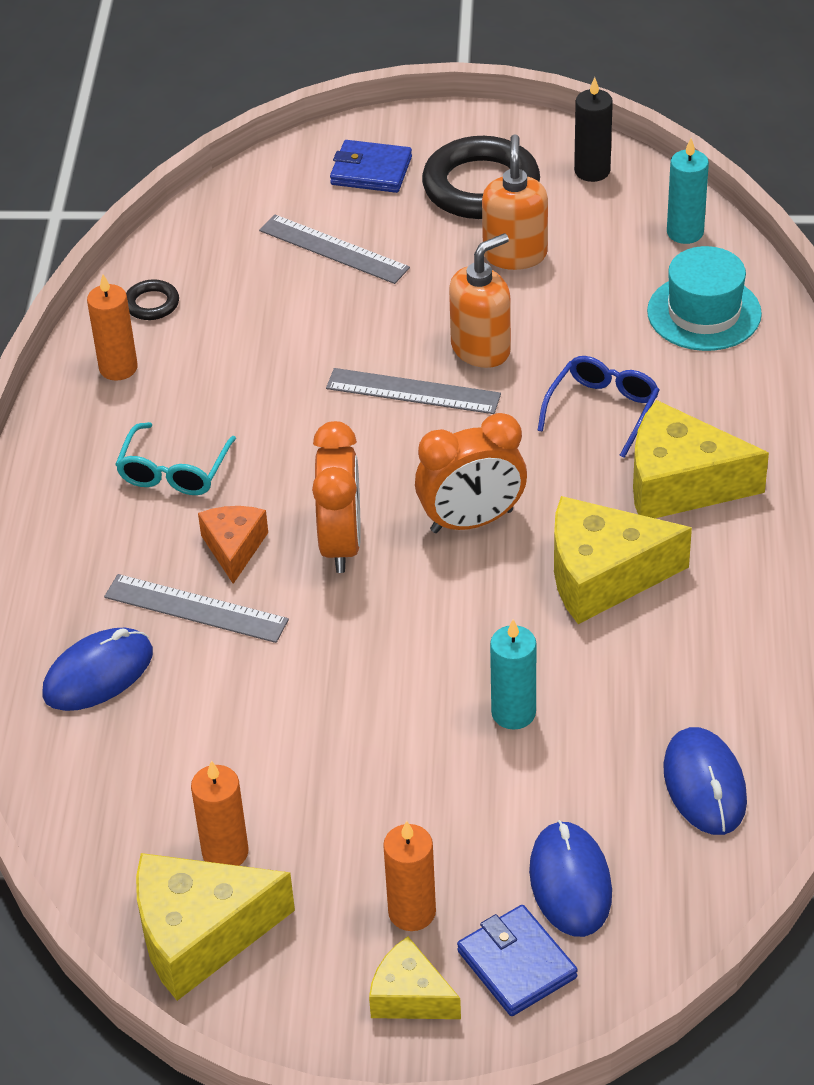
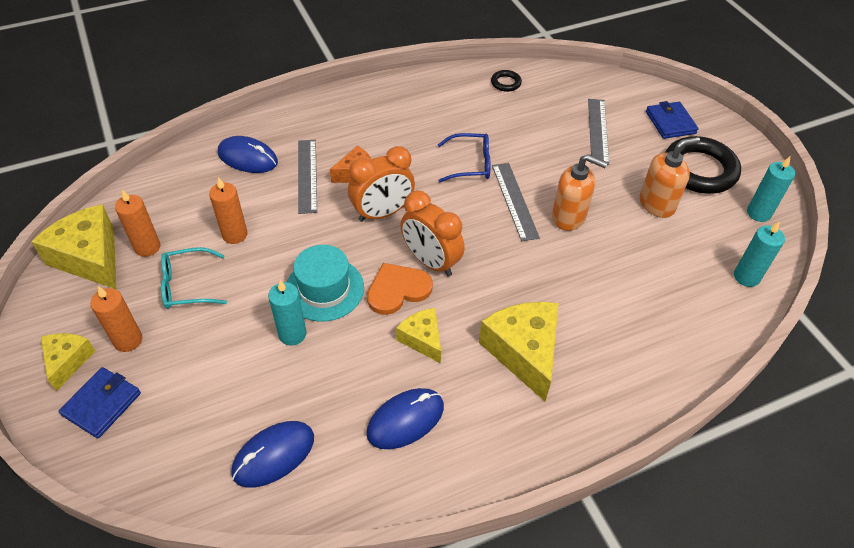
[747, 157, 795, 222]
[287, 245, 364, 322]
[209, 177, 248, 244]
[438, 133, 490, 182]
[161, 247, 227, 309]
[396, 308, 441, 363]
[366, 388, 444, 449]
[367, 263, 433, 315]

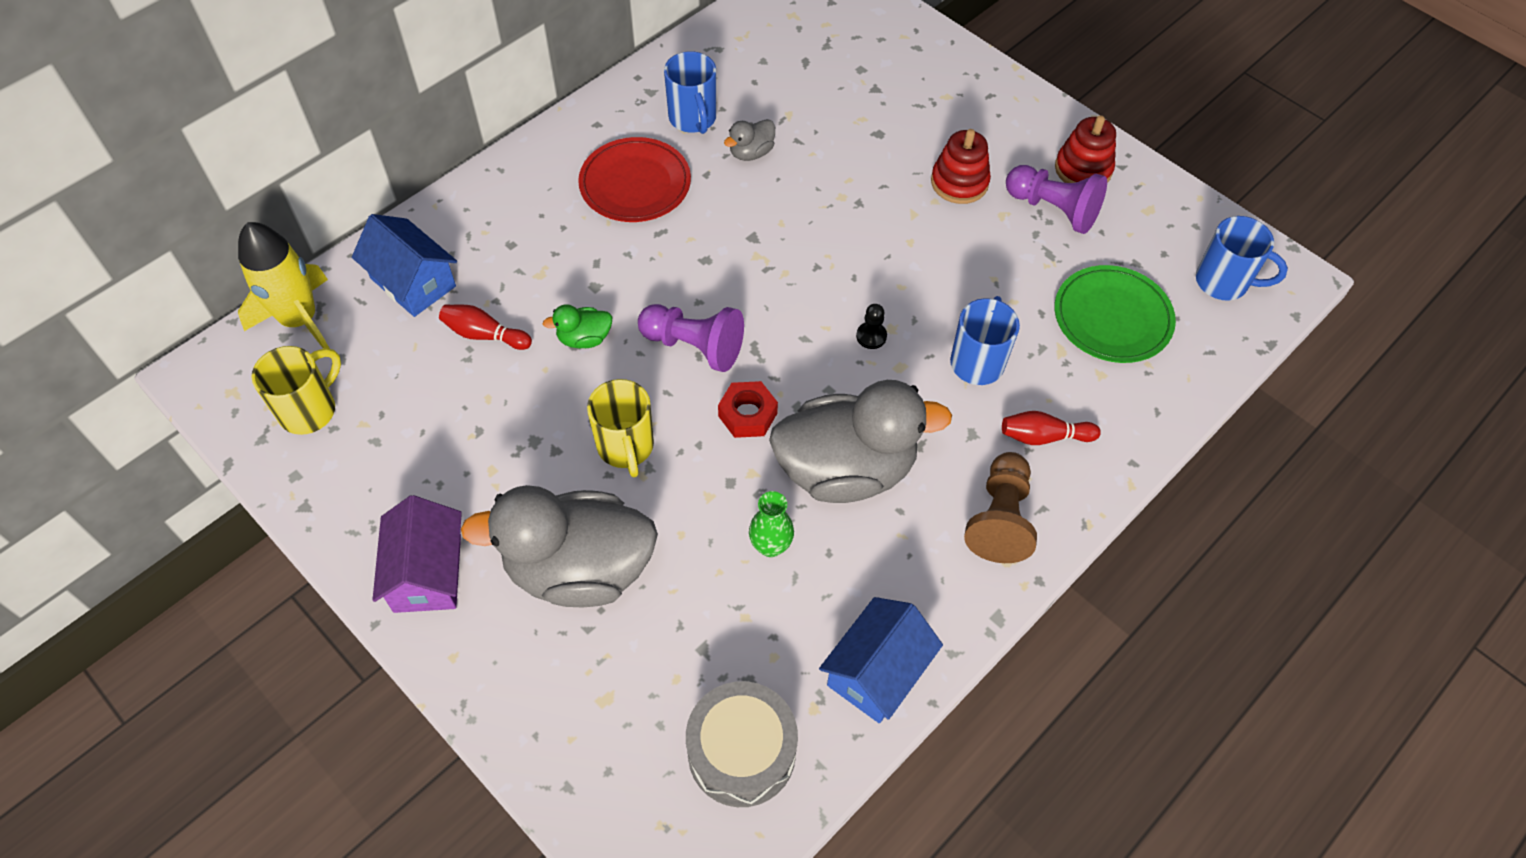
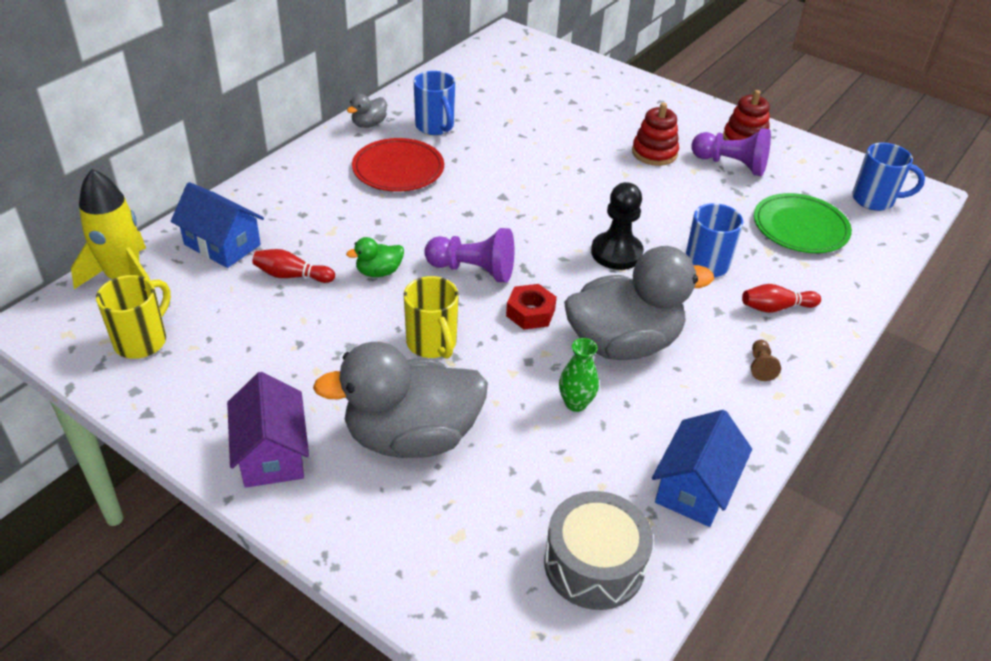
[347, 94, 387, 128]
[591, 182, 644, 270]
[751, 340, 781, 381]

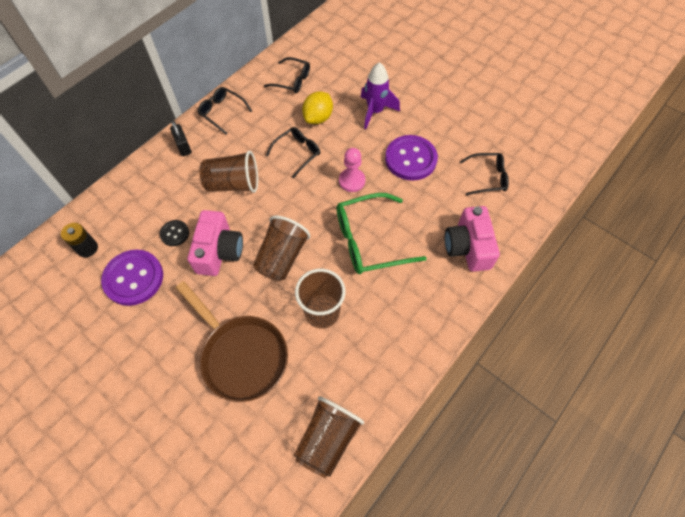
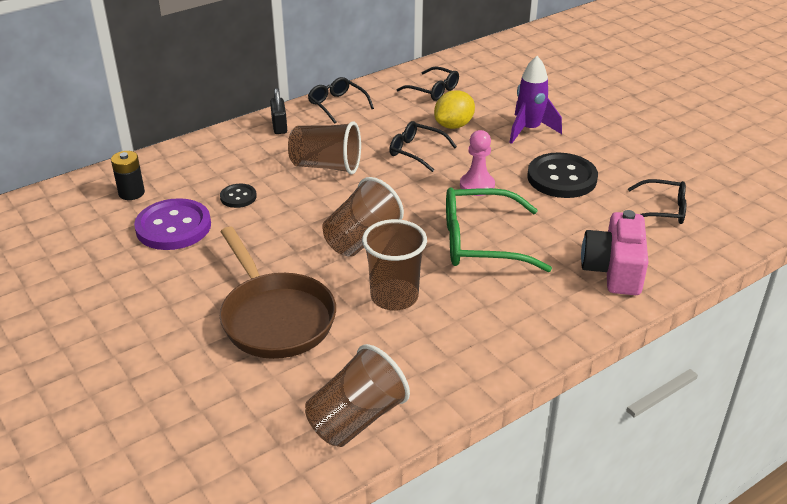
[389, 121, 457, 172]
[527, 153, 598, 198]
[188, 210, 243, 276] (first image)

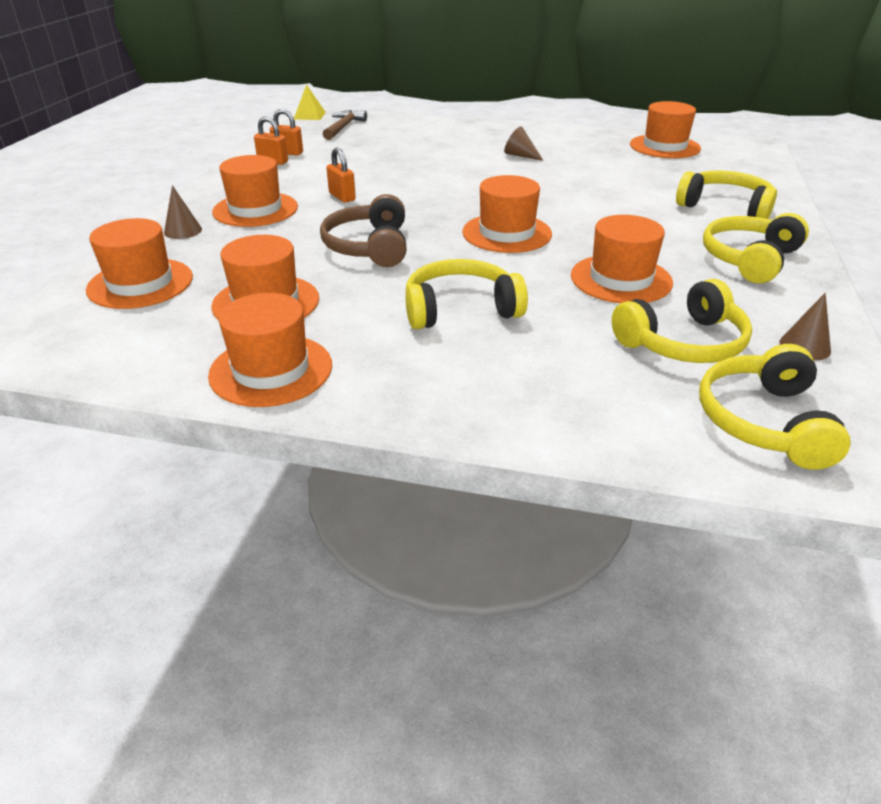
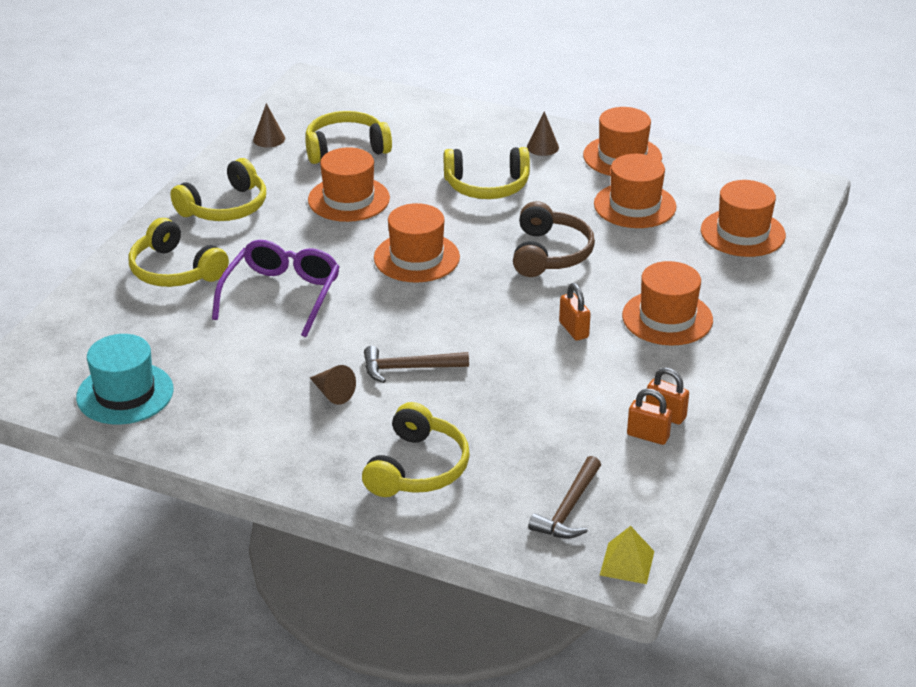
[76, 334, 174, 425]
[527, 111, 559, 156]
[362, 402, 470, 497]
[212, 240, 340, 337]
[364, 346, 469, 383]

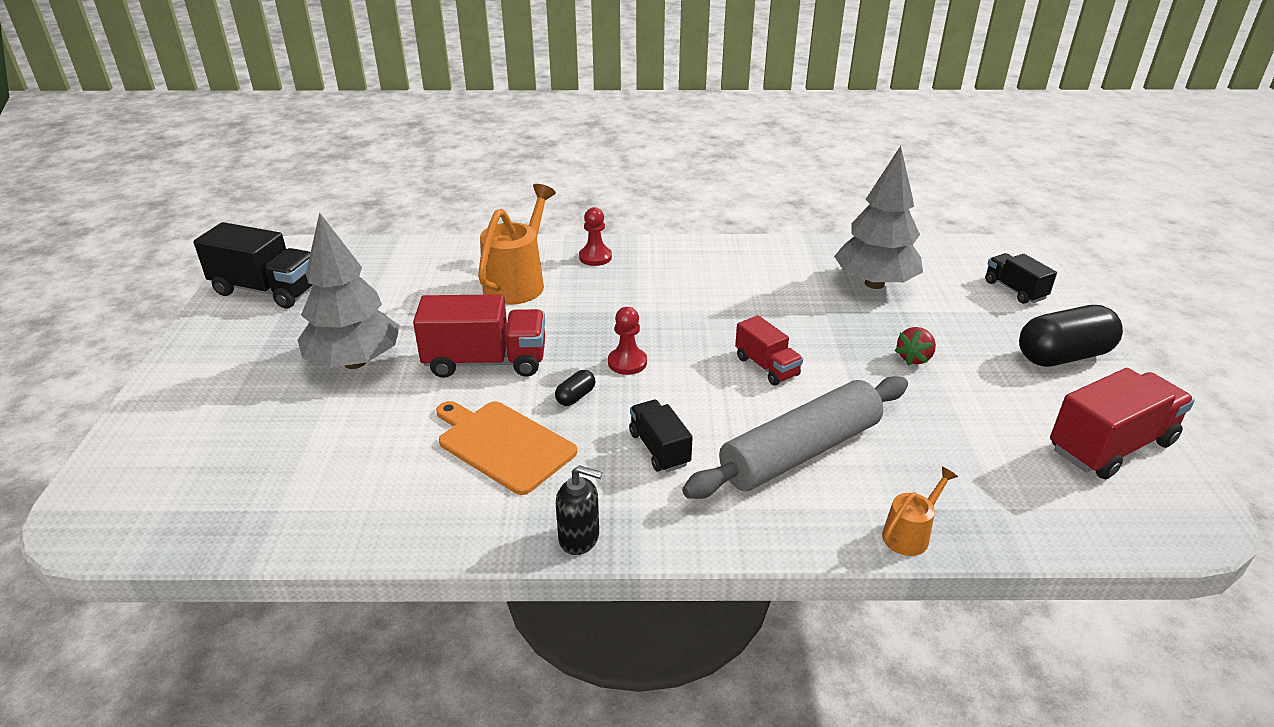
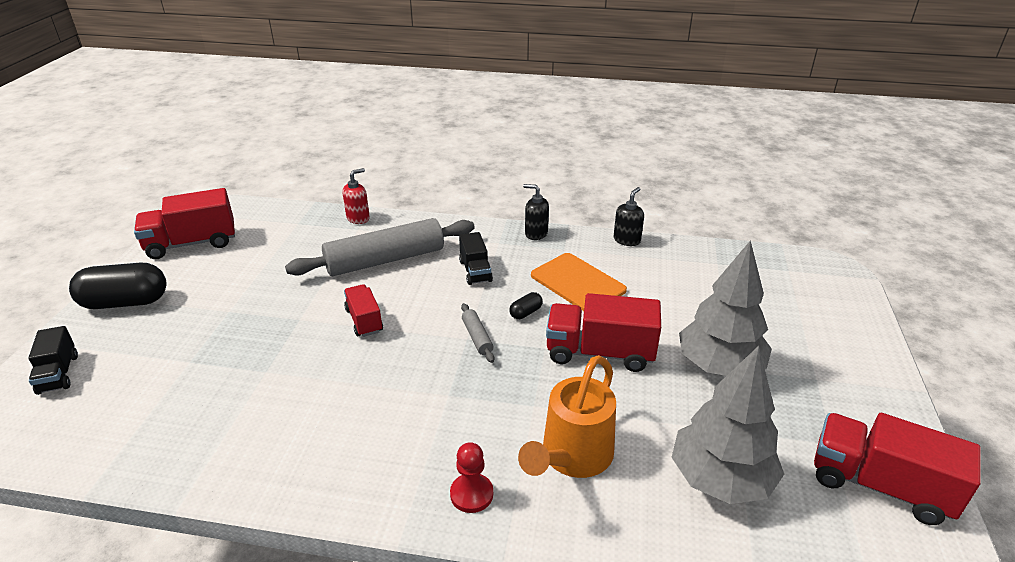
[671, 346, 784, 504]
[814, 413, 981, 525]
[461, 303, 494, 363]
[895, 327, 936, 365] (first image)
[342, 168, 370, 224]
[614, 187, 644, 246]

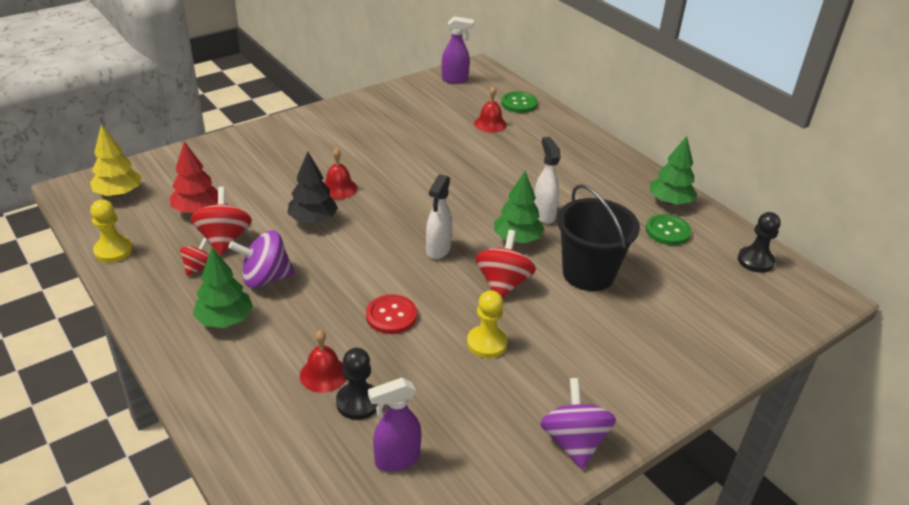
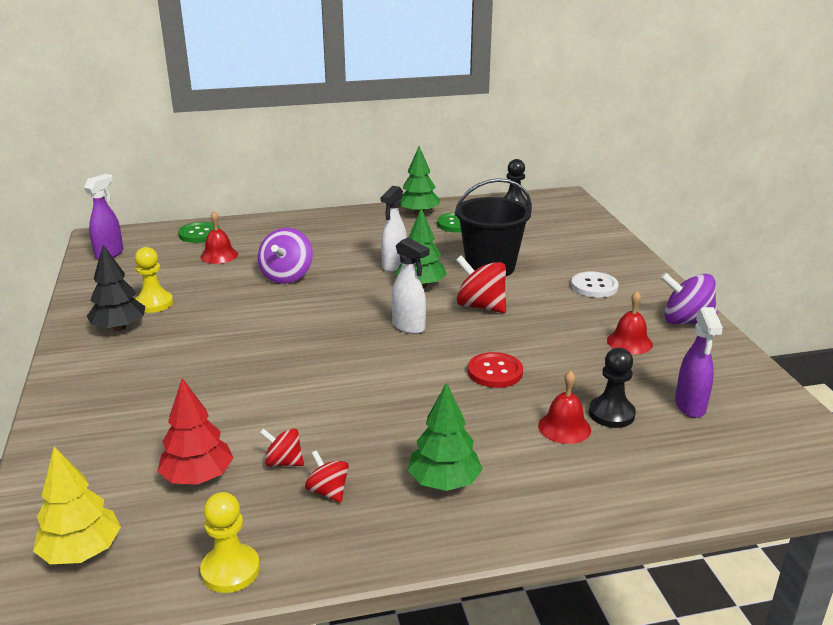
[381, 186, 407, 272]
[607, 291, 653, 354]
[87, 245, 145, 331]
[260, 428, 304, 467]
[258, 228, 313, 284]
[135, 247, 173, 313]
[571, 271, 619, 298]

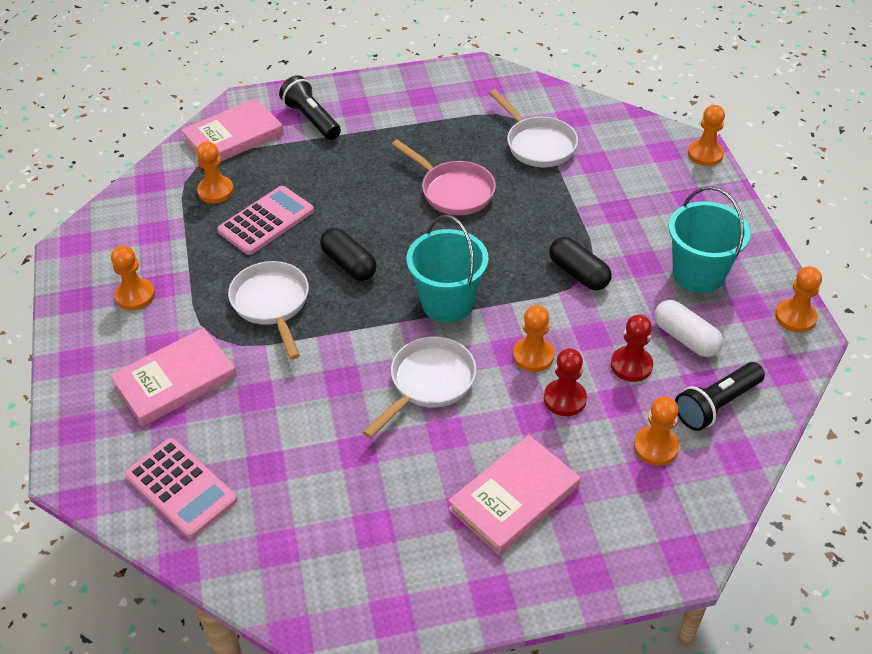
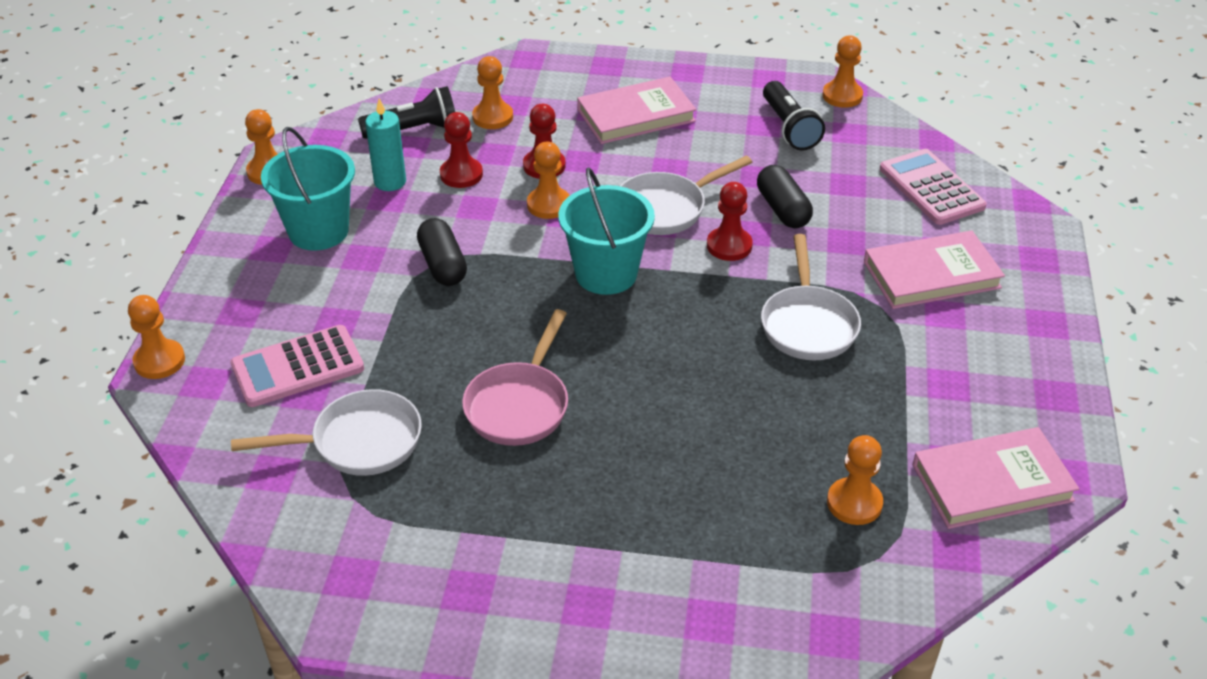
[763, 81, 825, 151]
[231, 389, 422, 476]
[913, 427, 1079, 529]
[462, 309, 568, 446]
[230, 325, 364, 407]
[757, 165, 813, 228]
[822, 36, 863, 108]
[365, 98, 406, 191]
[707, 182, 753, 261]

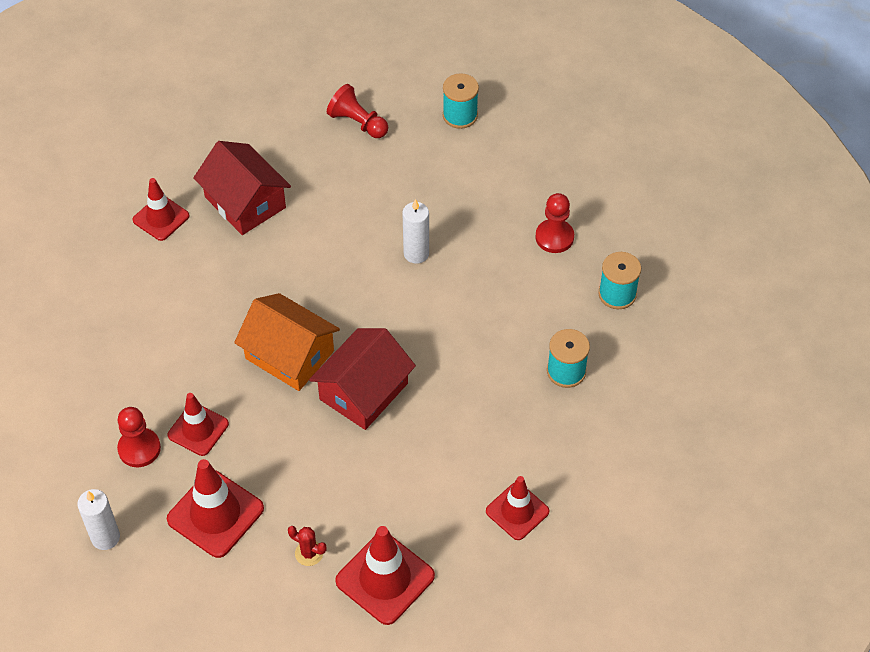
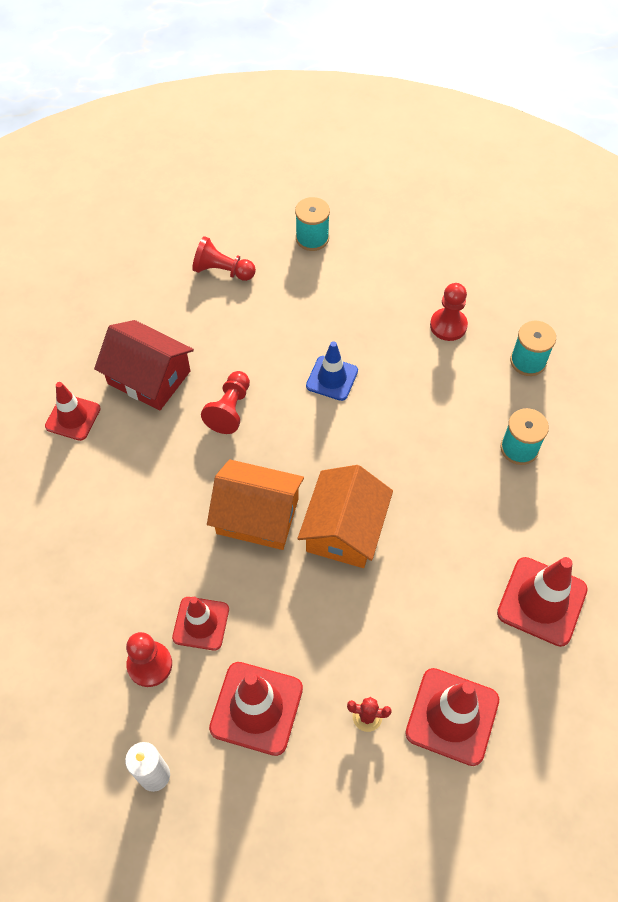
[306, 341, 358, 401]
[297, 465, 393, 568]
[497, 557, 588, 647]
[201, 371, 250, 434]

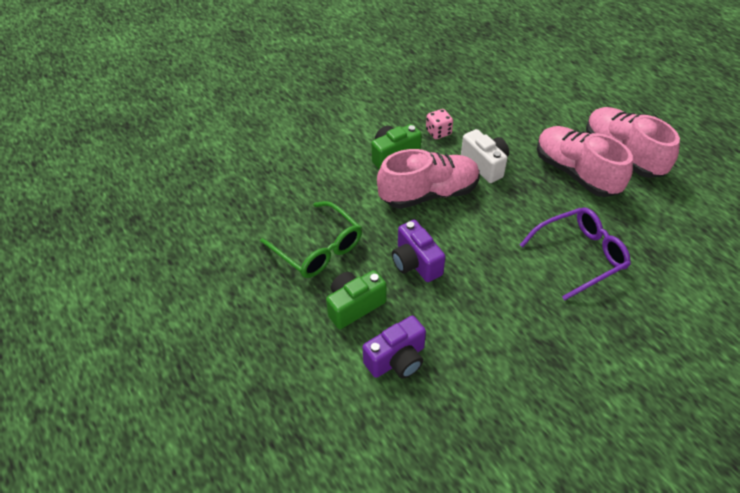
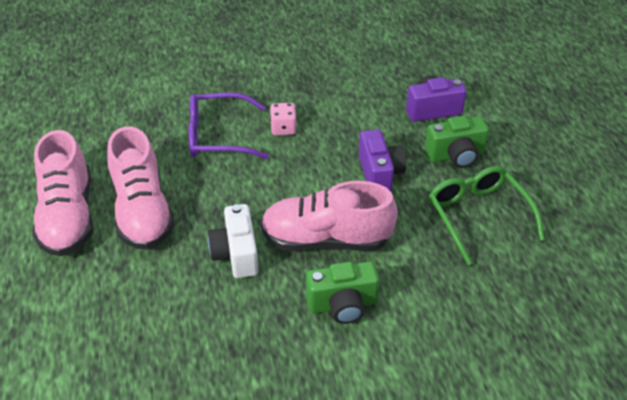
[270, 103, 297, 136]

